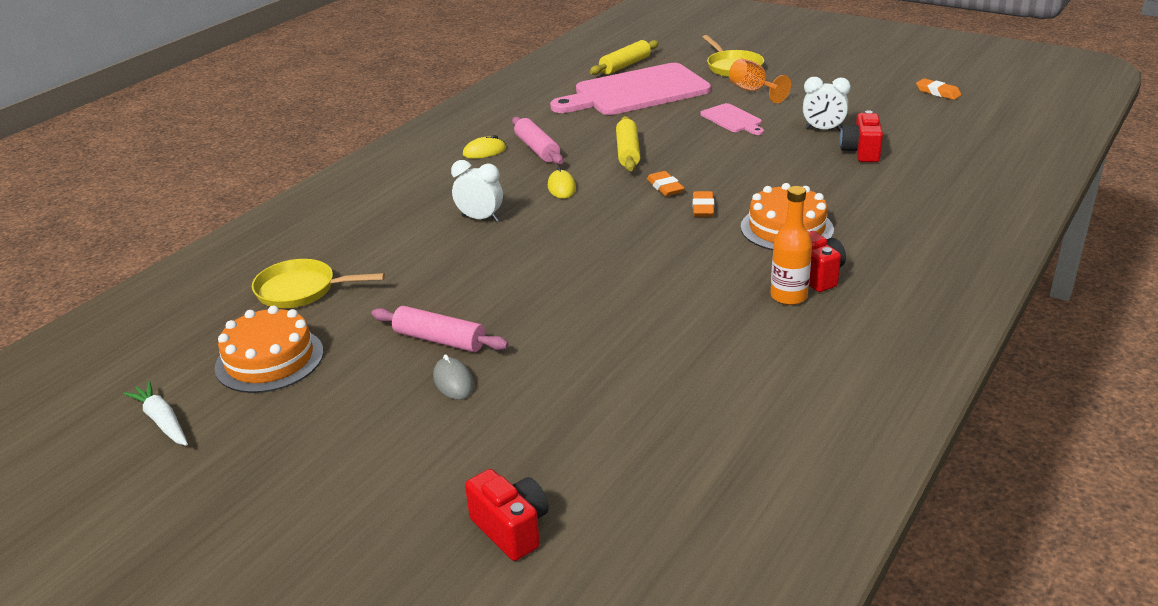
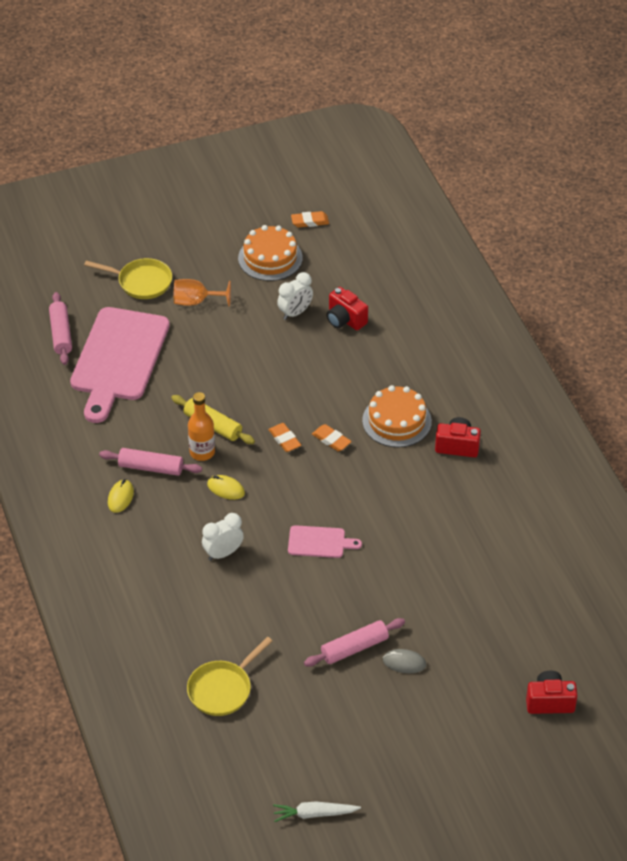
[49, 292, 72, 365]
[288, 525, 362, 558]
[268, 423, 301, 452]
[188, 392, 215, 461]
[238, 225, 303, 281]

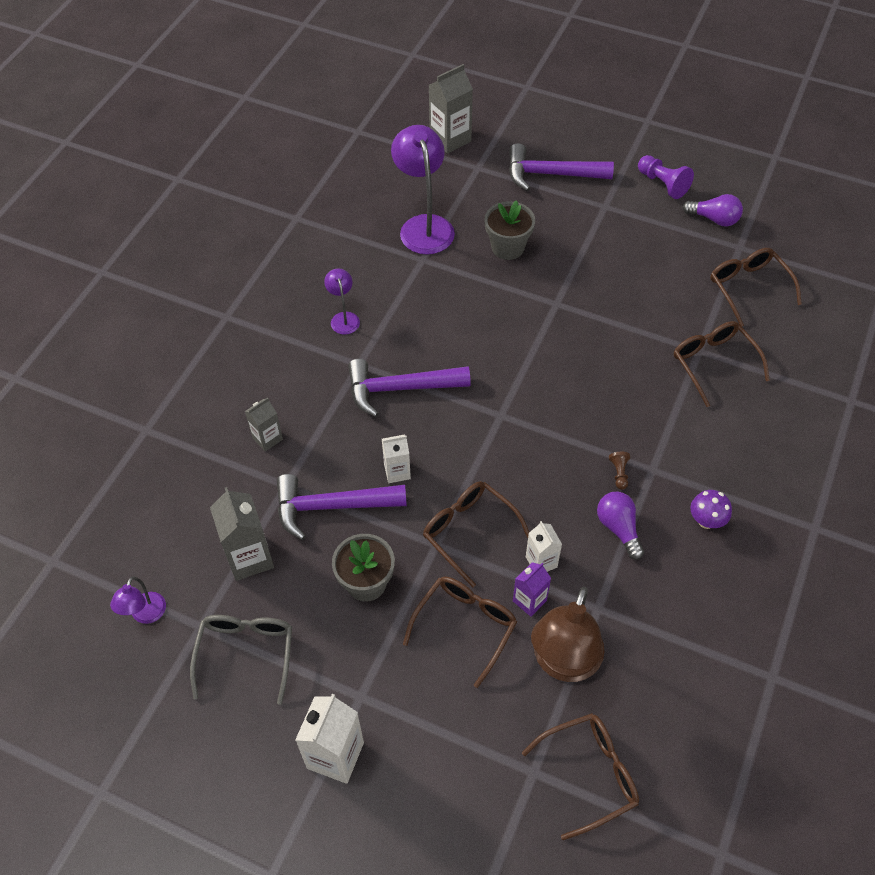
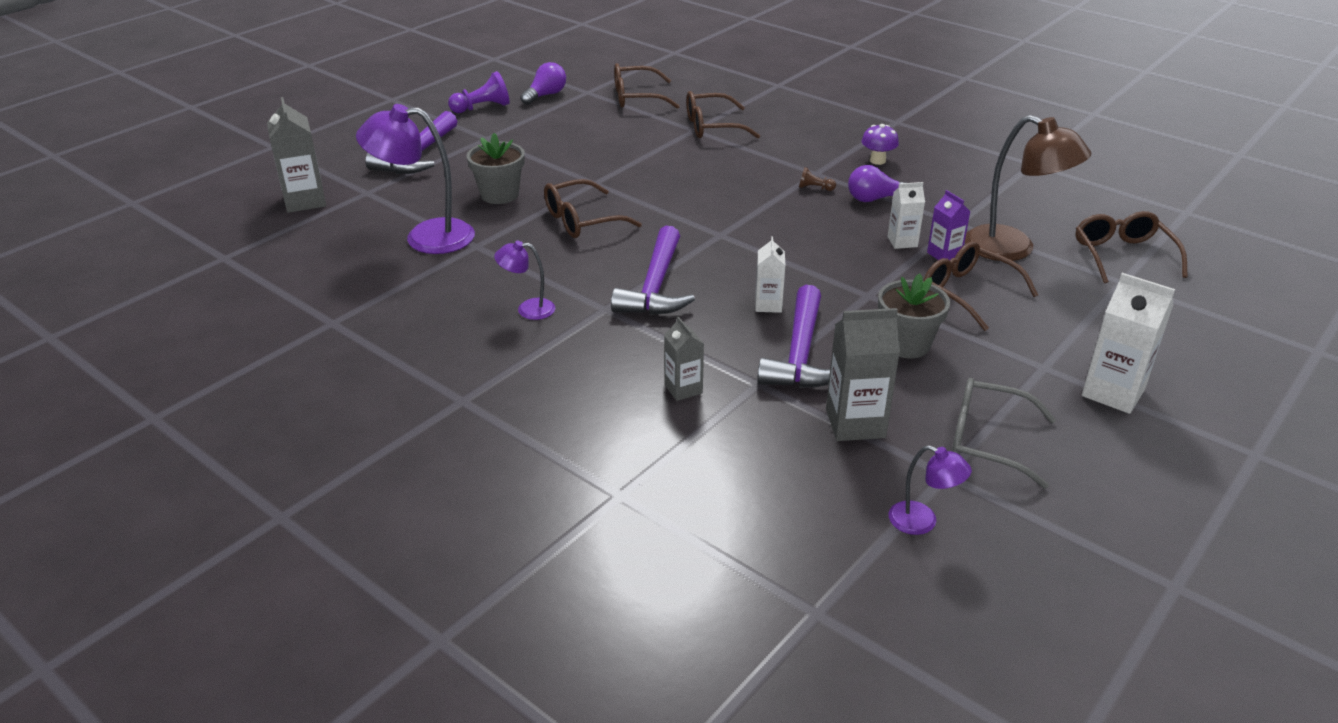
[544, 179, 642, 238]

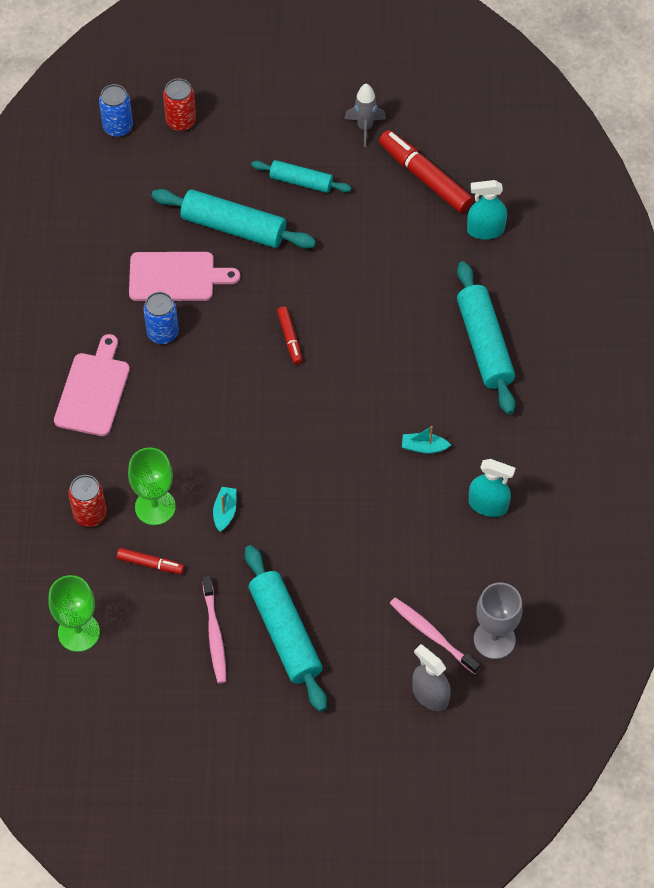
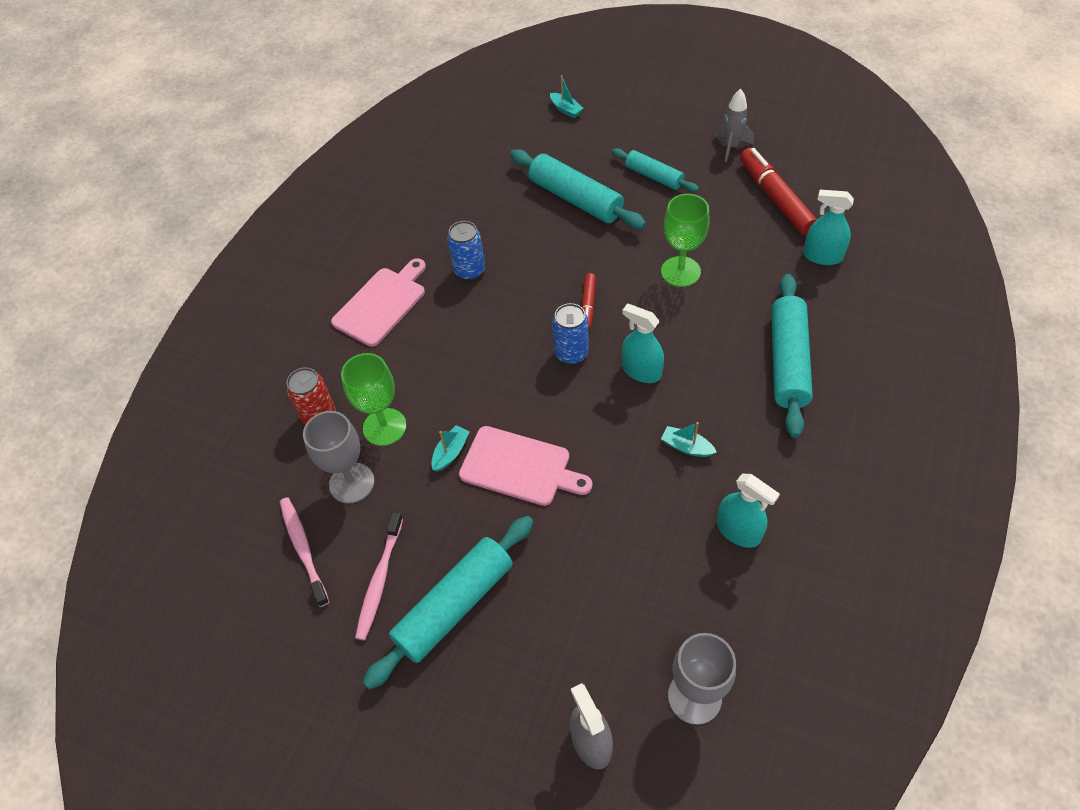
[550, 75, 584, 118]
[552, 303, 589, 365]
[459, 426, 592, 506]
[363, 516, 533, 690]
[303, 411, 375, 504]
[661, 194, 710, 287]
[280, 497, 329, 607]
[622, 303, 664, 383]

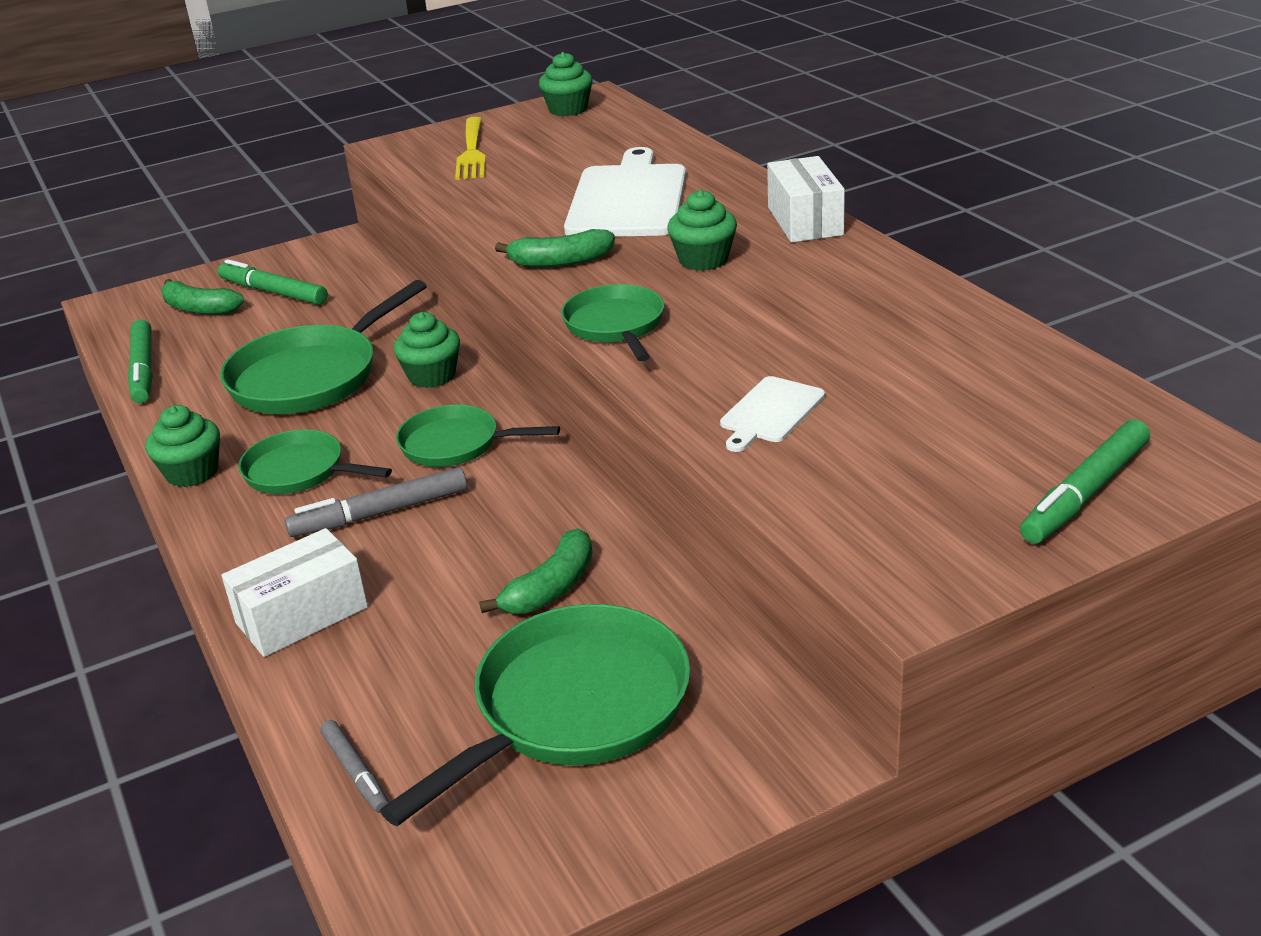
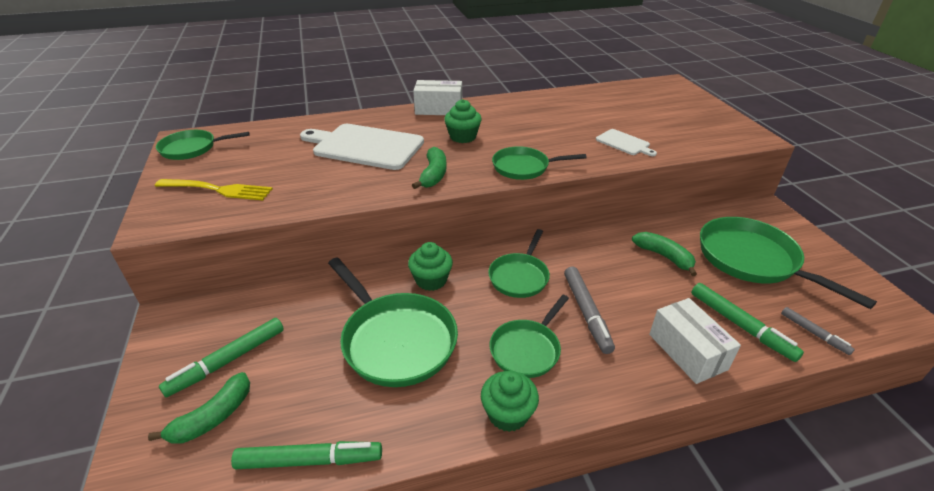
[156, 130, 250, 160]
[691, 283, 804, 362]
[781, 307, 855, 355]

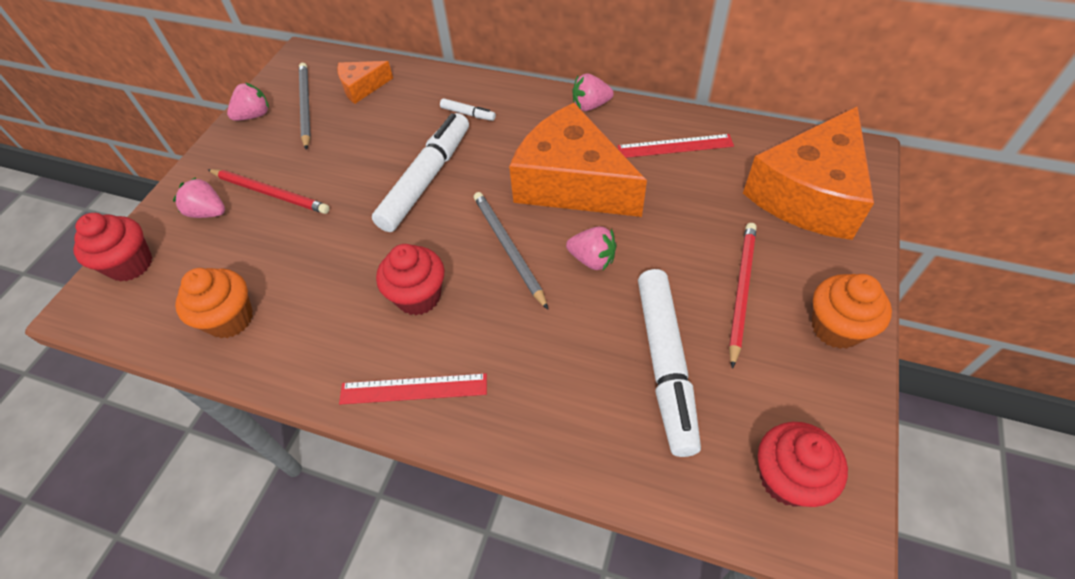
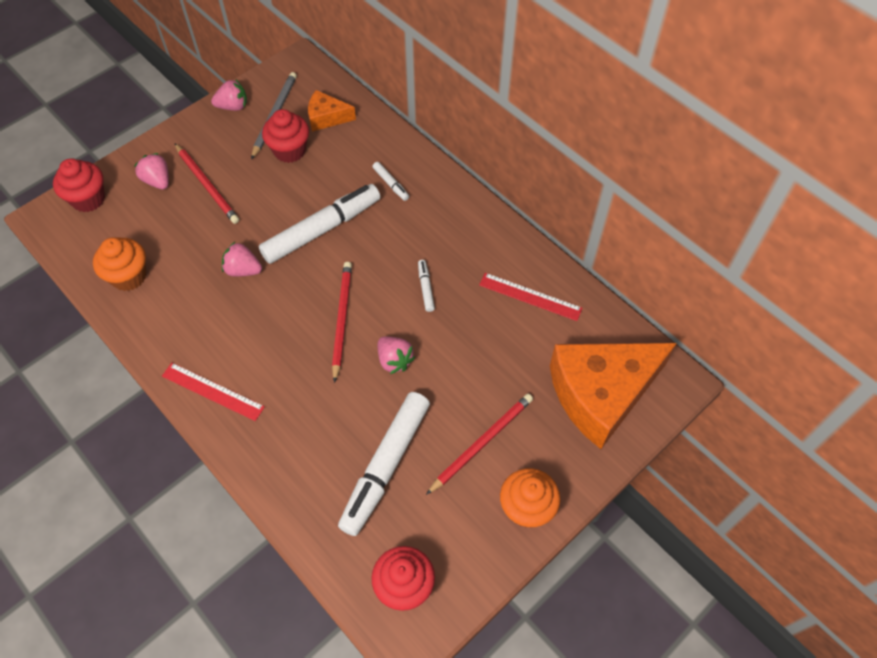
[222, 242, 262, 277]
[418, 260, 435, 312]
[332, 262, 352, 383]
[262, 109, 309, 163]

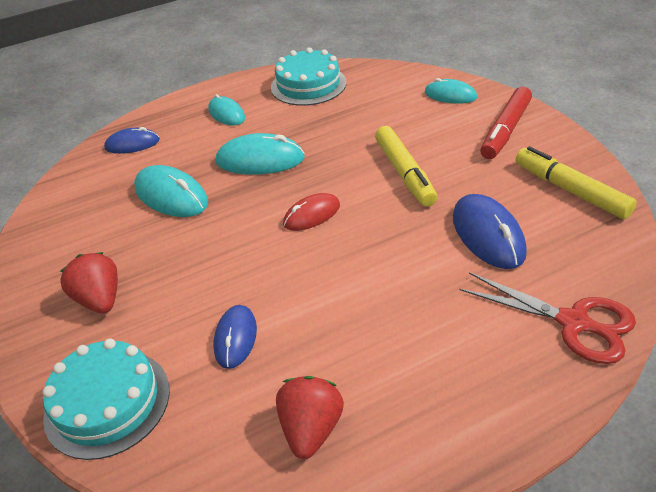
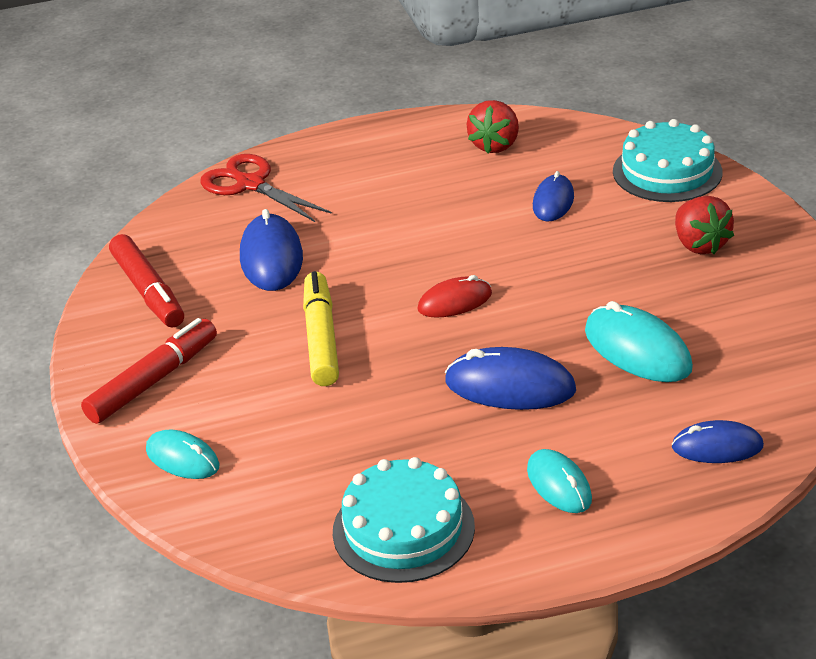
[445, 347, 576, 410]
[109, 234, 184, 328]

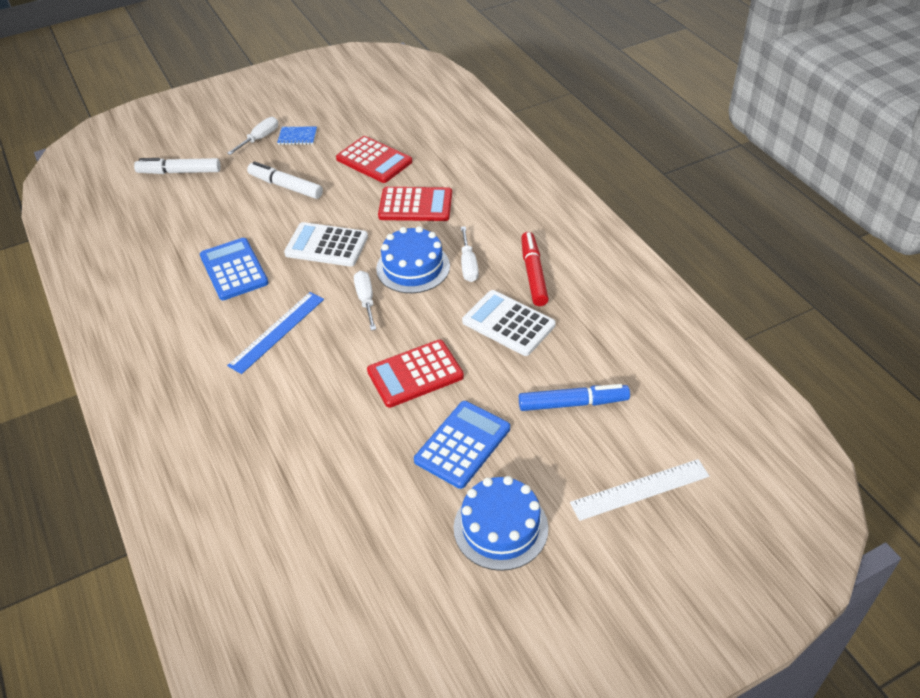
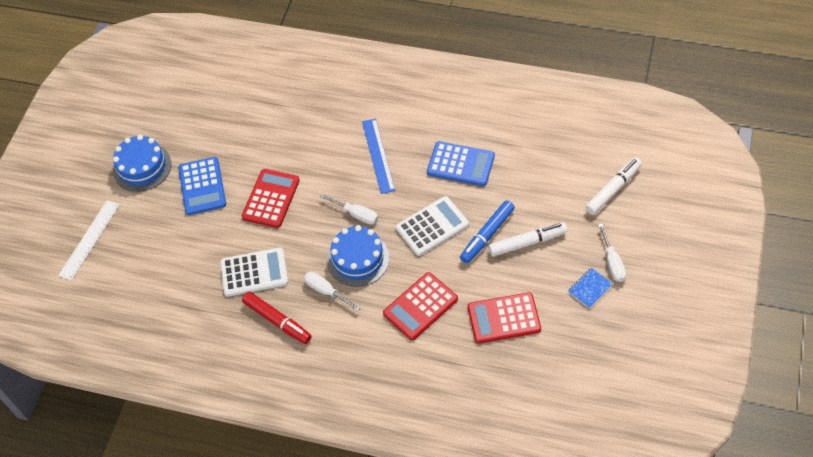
[460, 200, 515, 263]

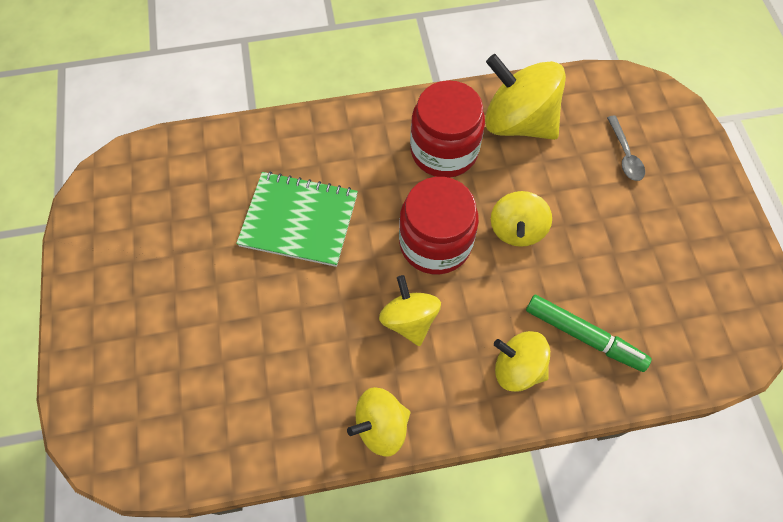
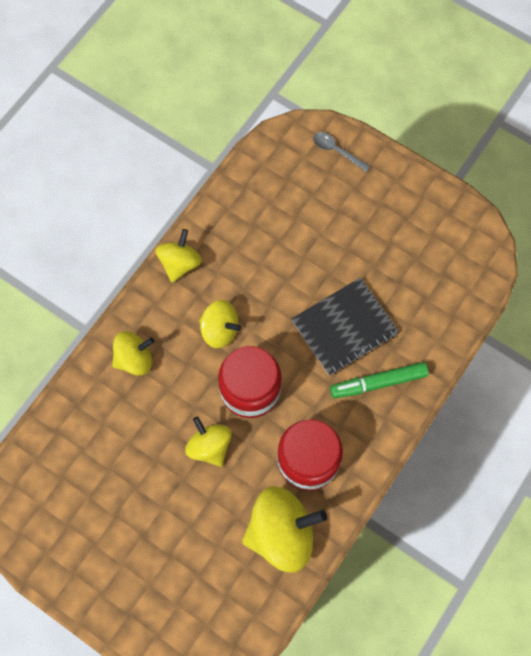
[313, 132, 370, 172]
[292, 277, 399, 376]
[330, 362, 429, 399]

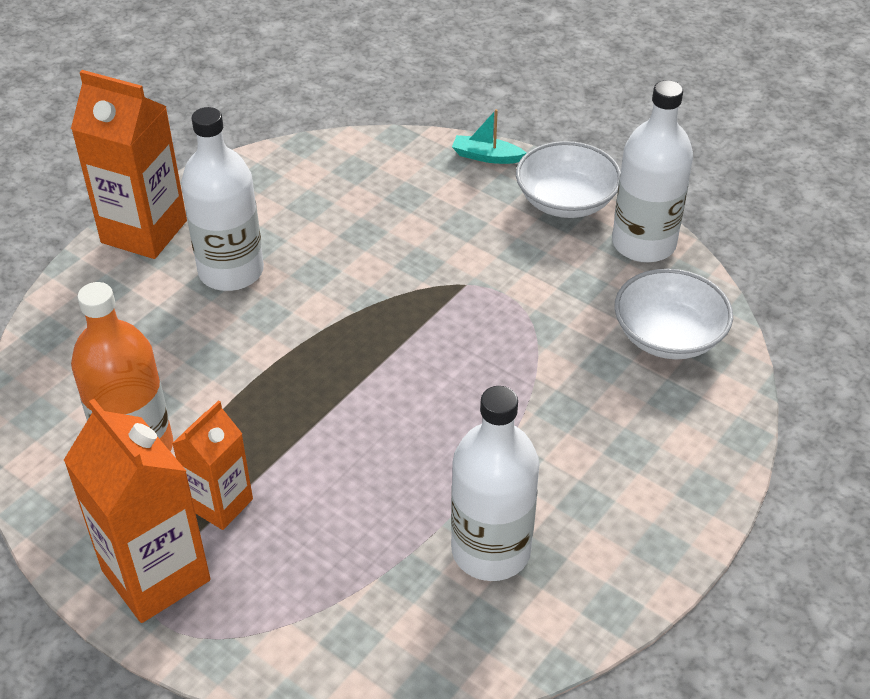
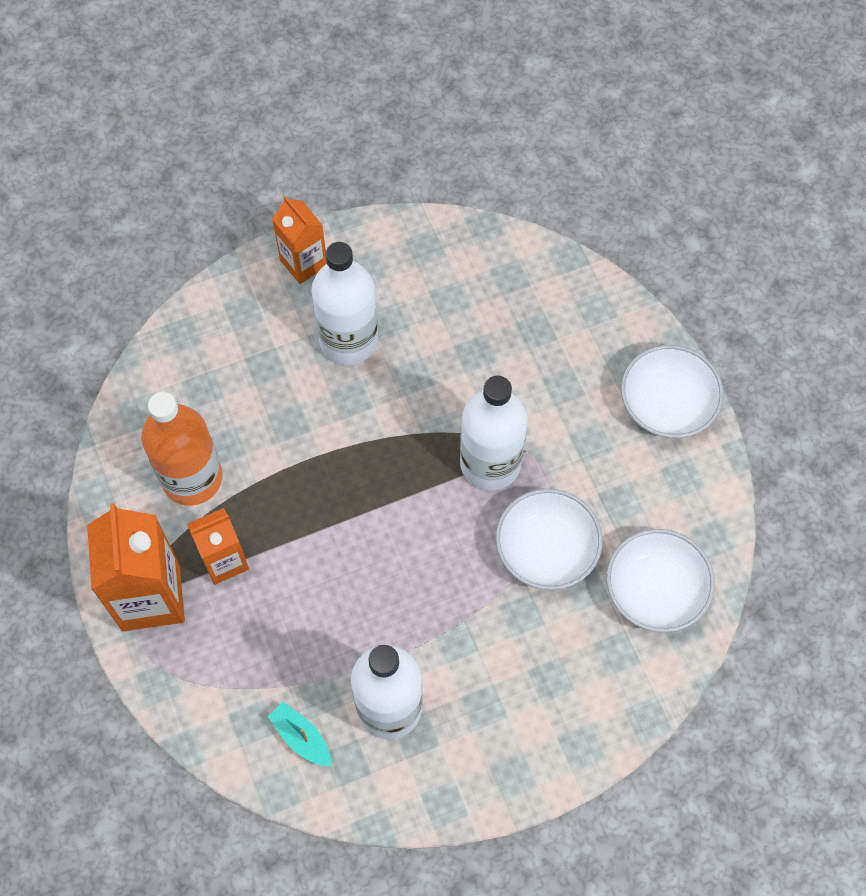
[272, 196, 327, 284]
[460, 376, 528, 490]
[268, 702, 331, 767]
[496, 489, 603, 590]

